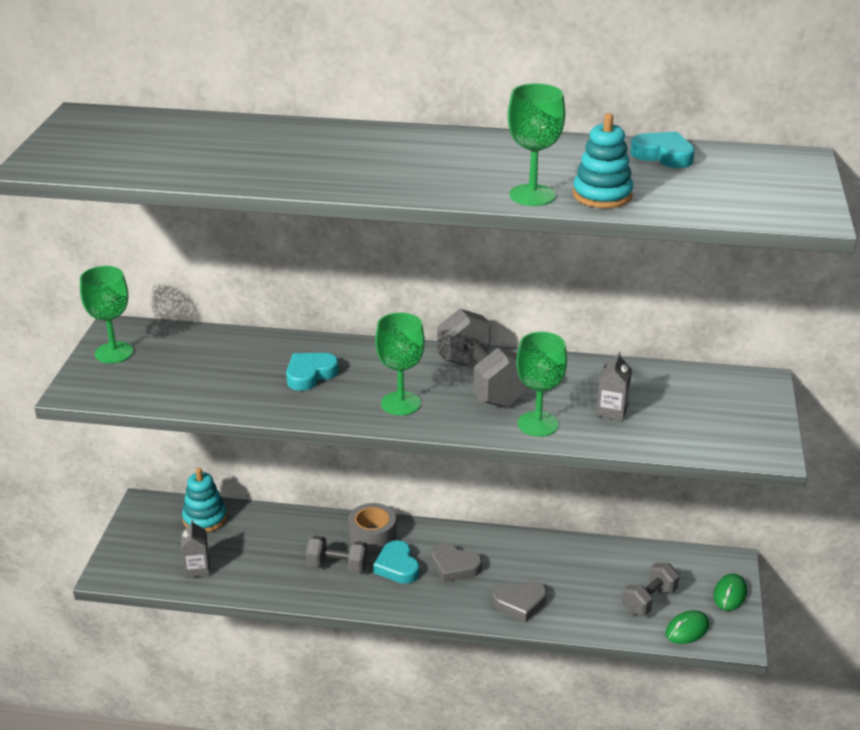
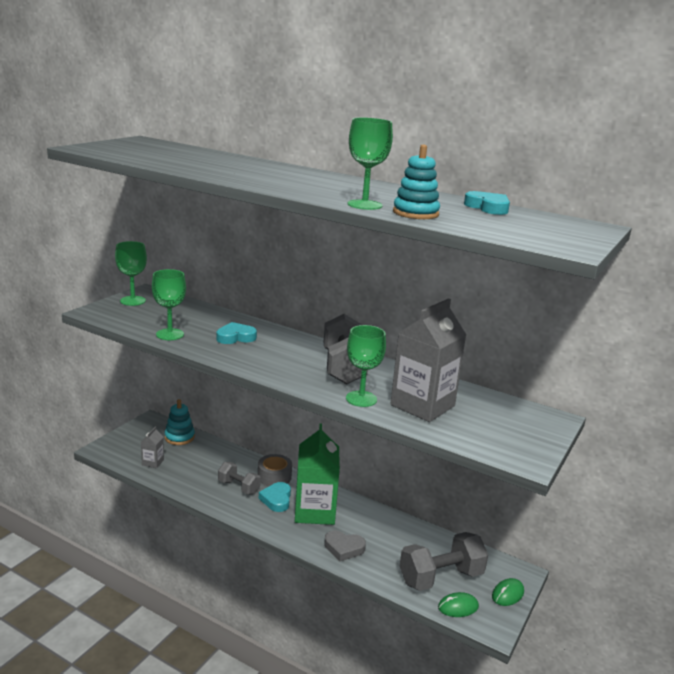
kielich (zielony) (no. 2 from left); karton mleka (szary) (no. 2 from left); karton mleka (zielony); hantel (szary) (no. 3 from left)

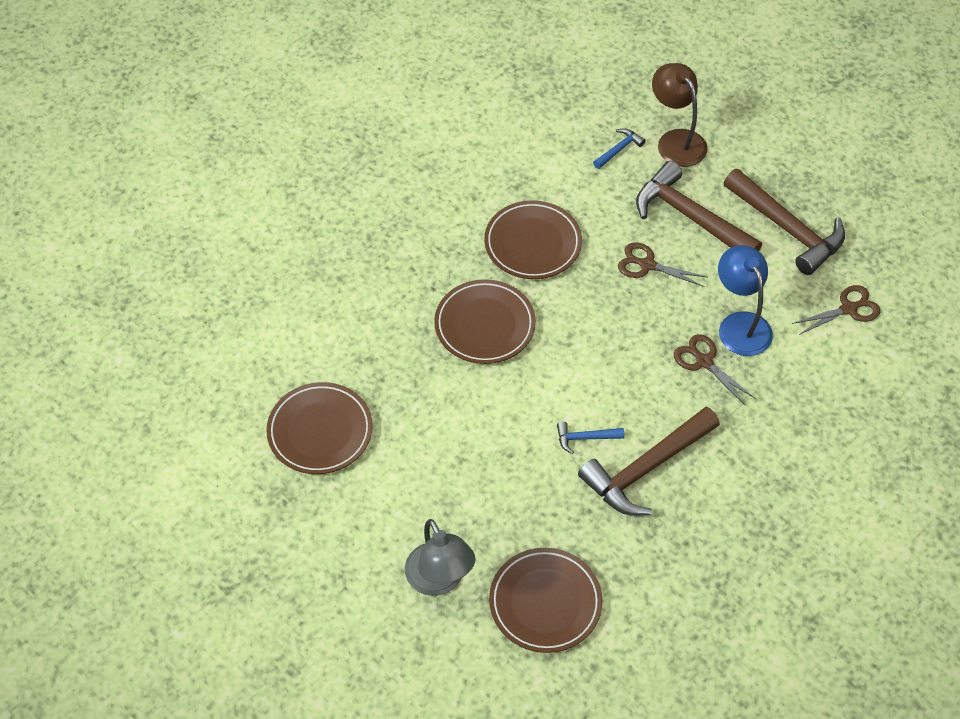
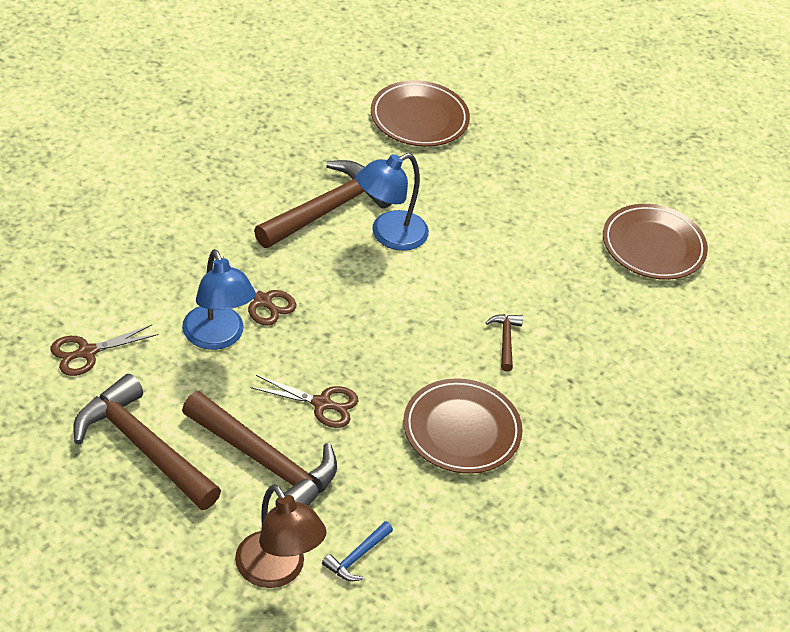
młotek (brązowy) (no. 4 from left); lampka (niebieski) (no. 2 from left); lampka (szary)

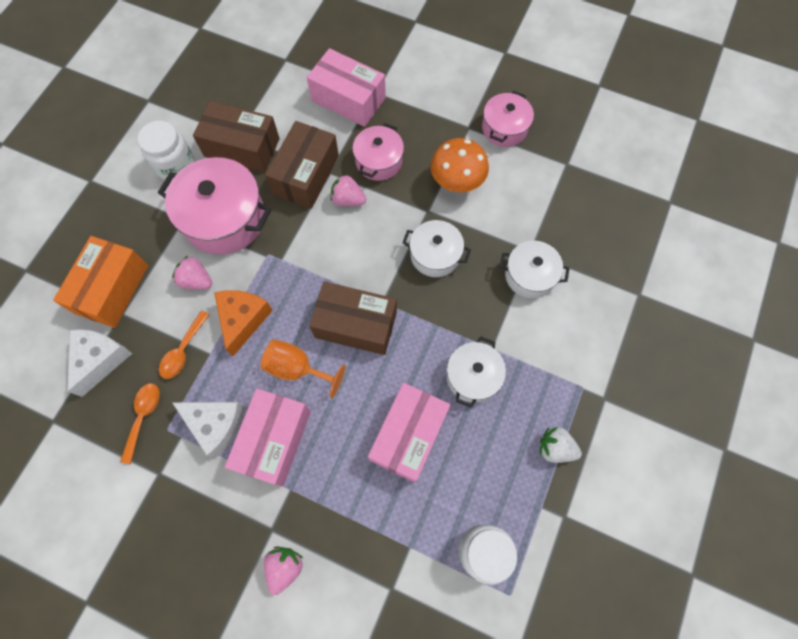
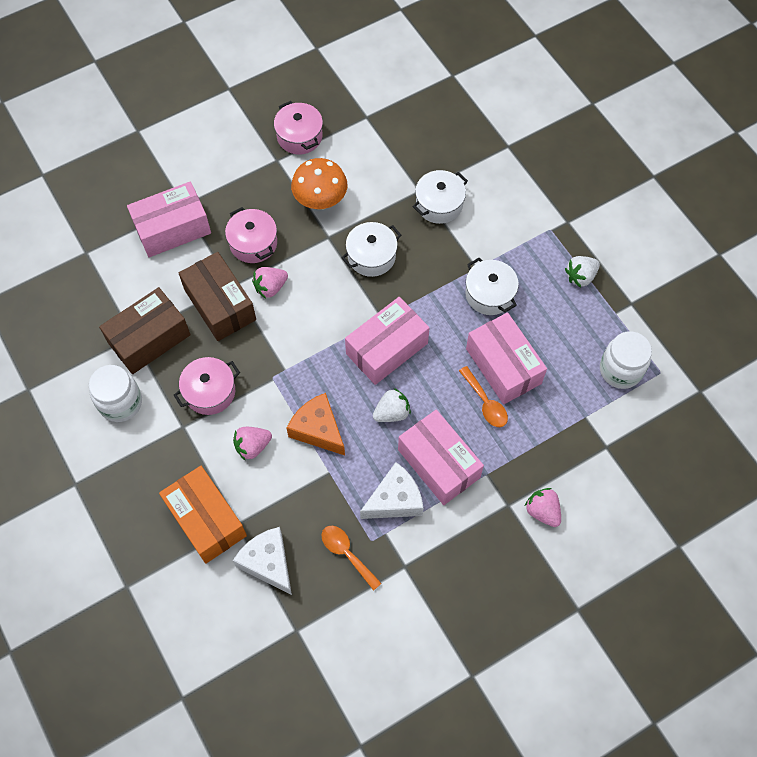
garnek (różowy) (no. 1 from left); pudełko (różowy) (no. 2 from left); łyżka (pomarańczowy) (no. 2 from left); truskawka (biały) (no. 1 from left)

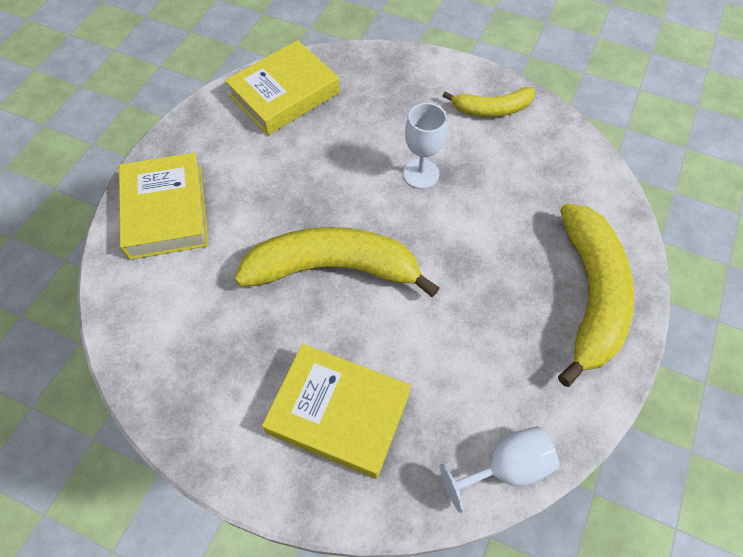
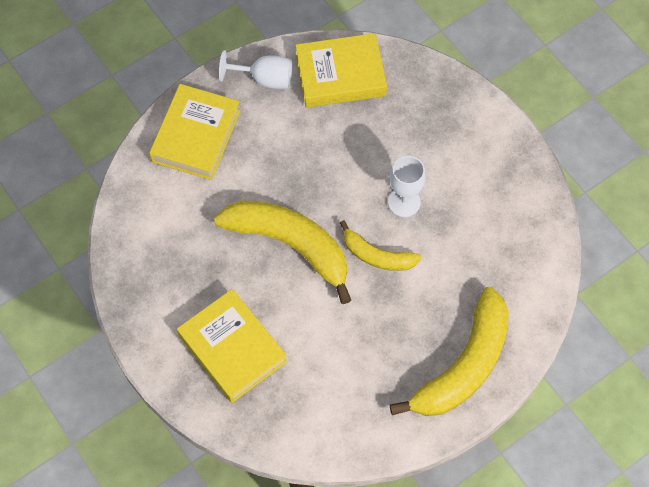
banan (żółty) (no. 2 from left); kielich (biały) (no. 1 from left)

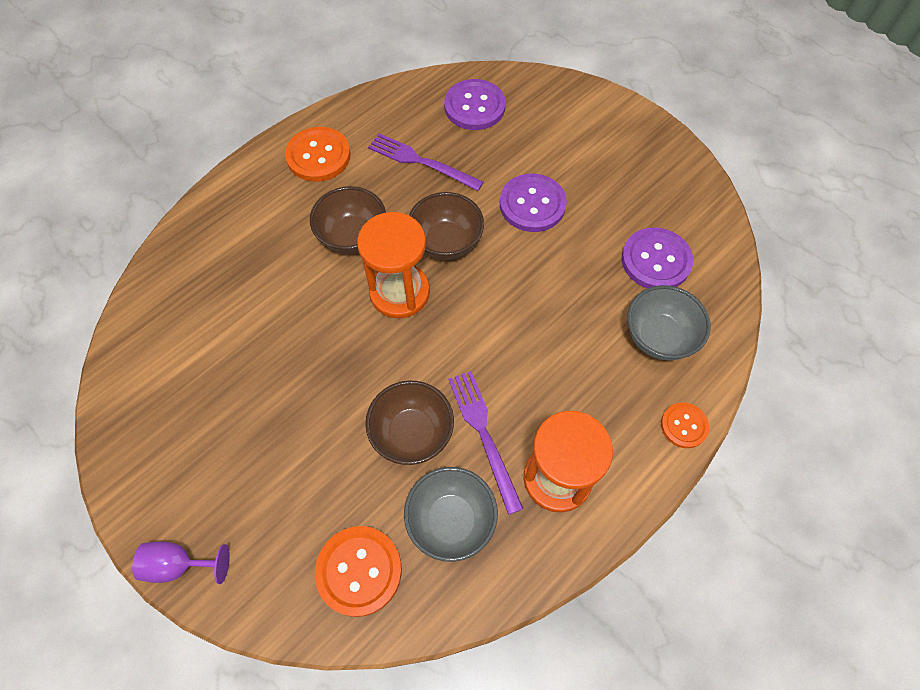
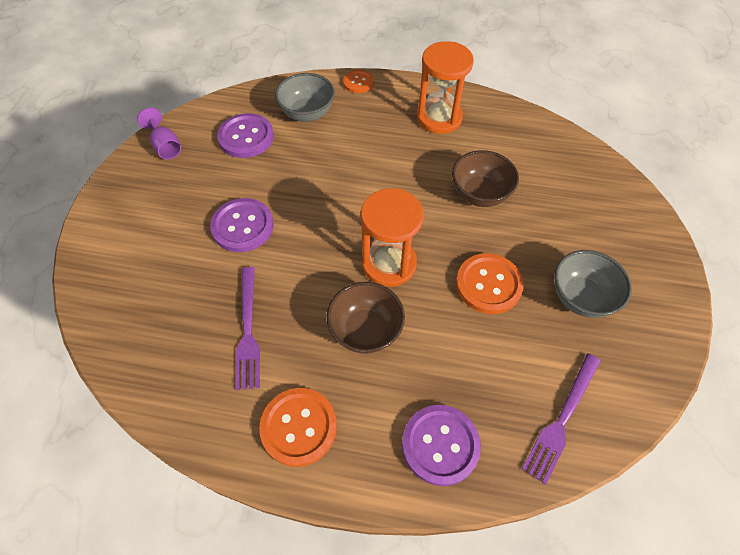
guzik (fioletowy) (no. 3 from left); miska (brązowy) (no. 3 from left in the first image); widelec (fioletowy) (no. 2 from left); miska (szary) (no. 2 from left); guzik (pomarańczowy) (no. 3 from left); kielich (fioletowy)

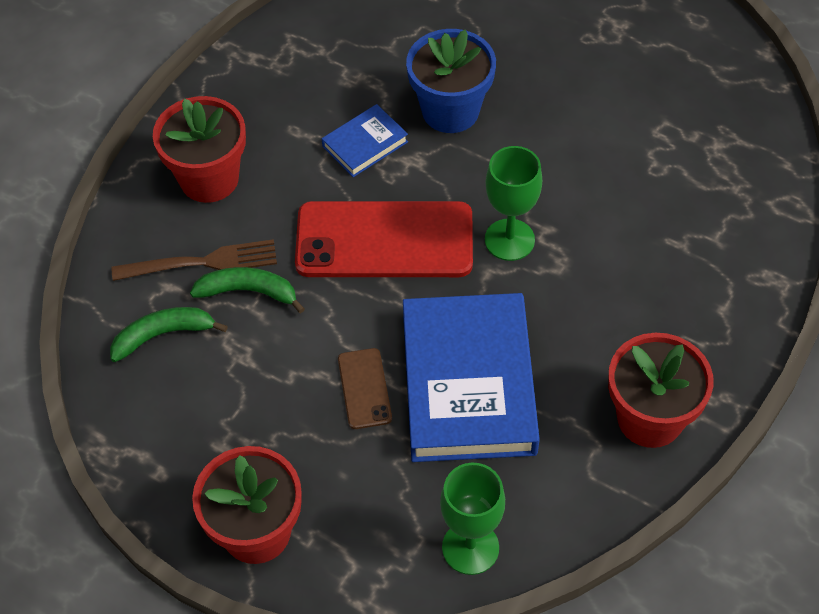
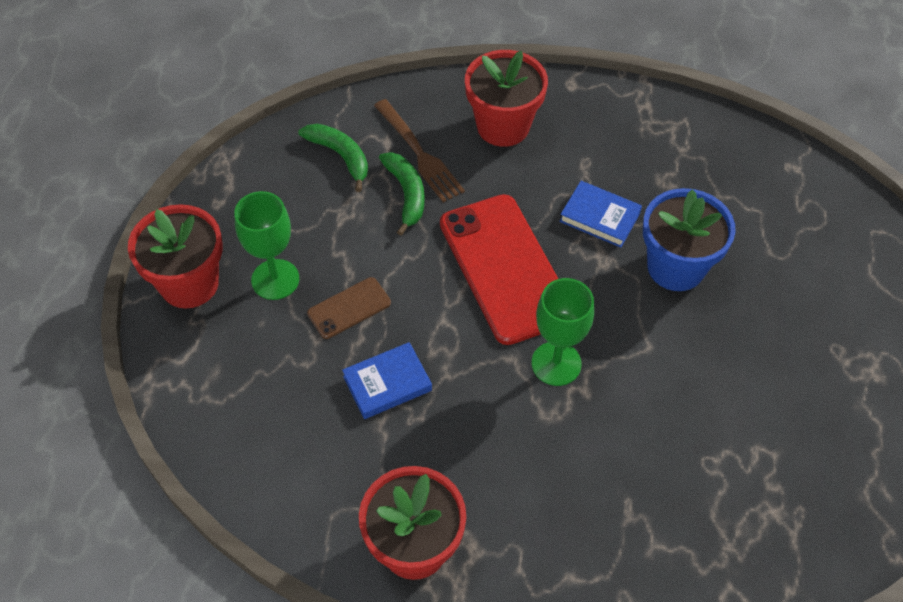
książka (niebieski) (no. 1 from left); kielich (zielony) (no. 1 from left)

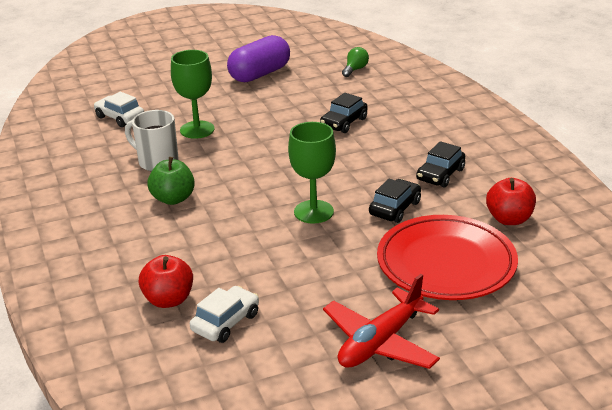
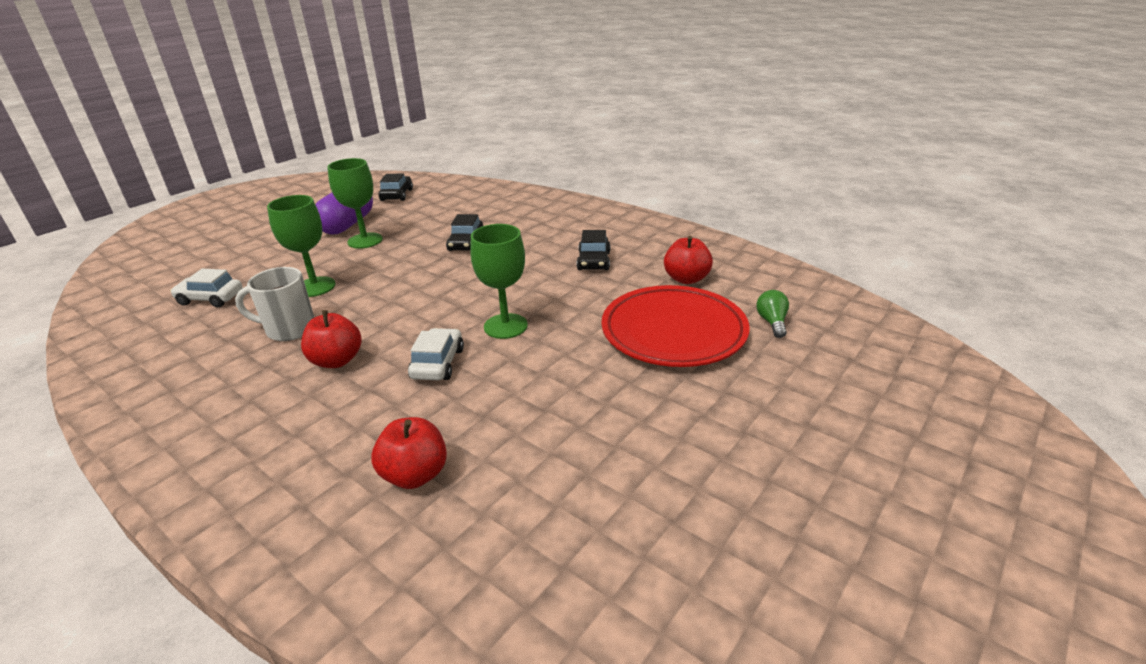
żarówka (zielony); jabłko (czerwony) (no. 1 from left); samochód (czarny) (no. 1 from left); samolot (czerwony); samochód (biały) (no. 2 from left); kielich (zielony) (no. 2 from left)

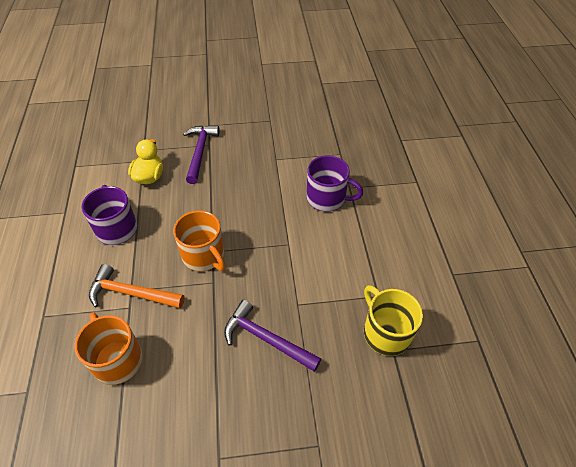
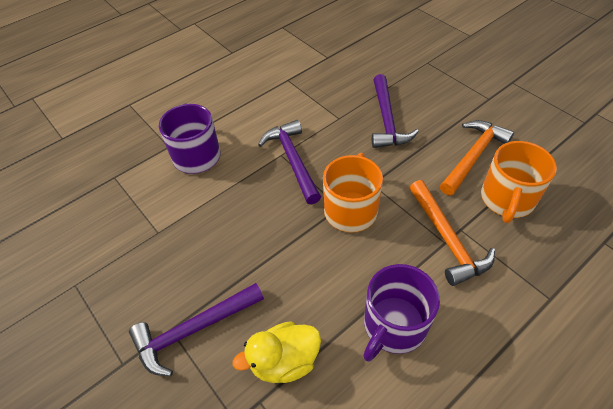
kubek (żółty); młotek (fioletowy) (no. 2 from left); młotek (pomarańczowy) (no. 2 from left)

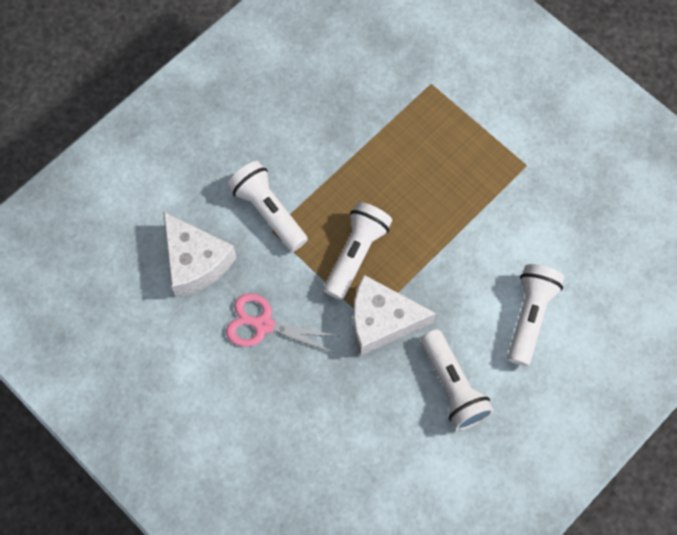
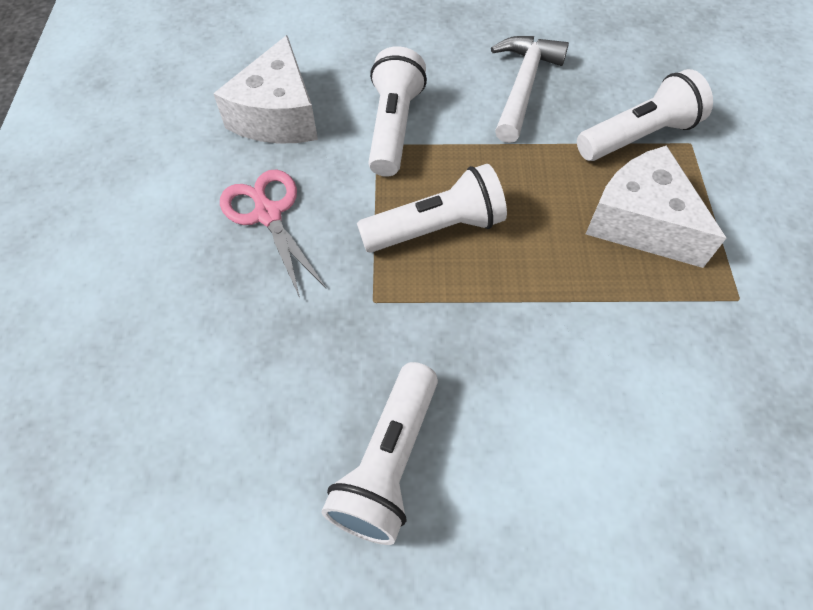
latarka (biały) (no. 4 from left); ser (biały) (no. 2 from left); młotek (biały)

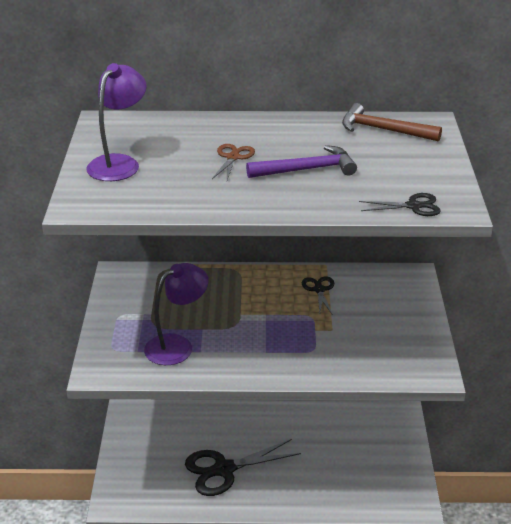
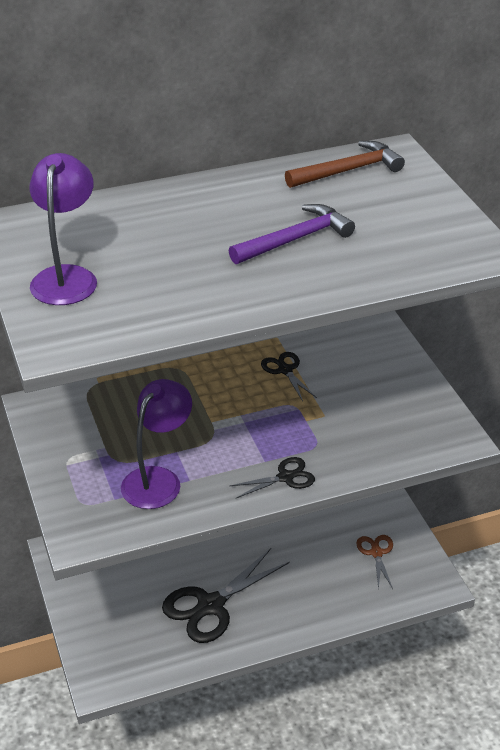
młotek (brązowy); nożyczki (brązowy); nożyczki (czarny) (no. 2 from left)

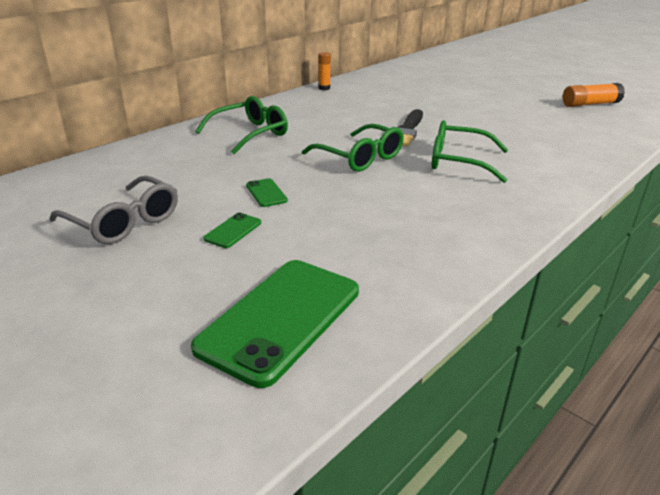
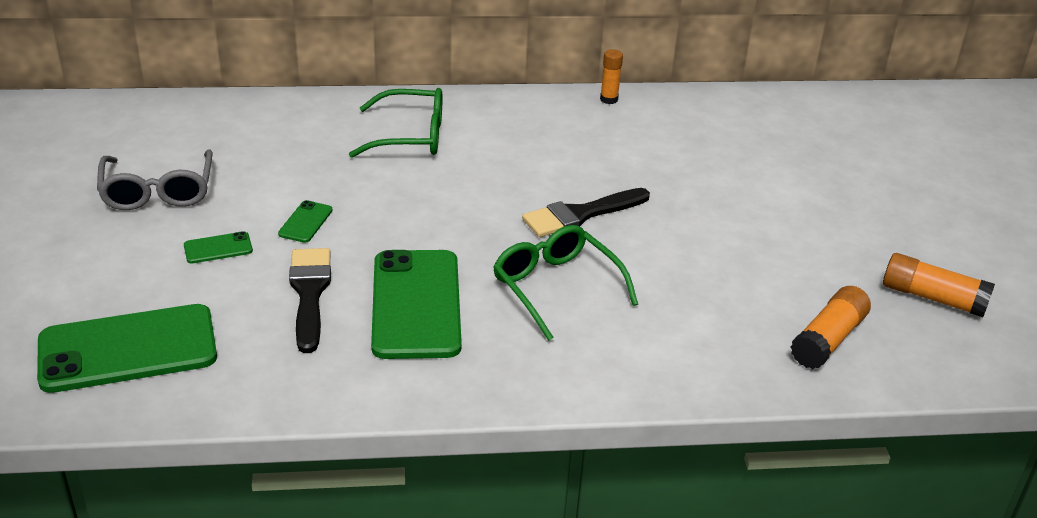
okulary (zielony) (no. 2 from left in the first image); pędzel (czarny) (no. 1 from left); telefon (zielony) (no. 4 from left); klej w sztyfcie (pomarańczowy) (no. 2 from left)

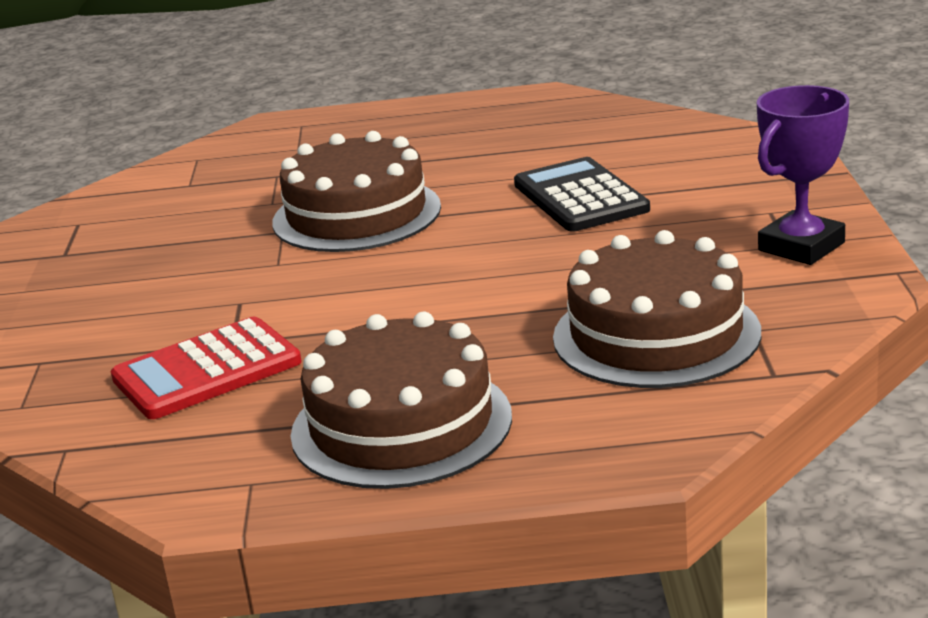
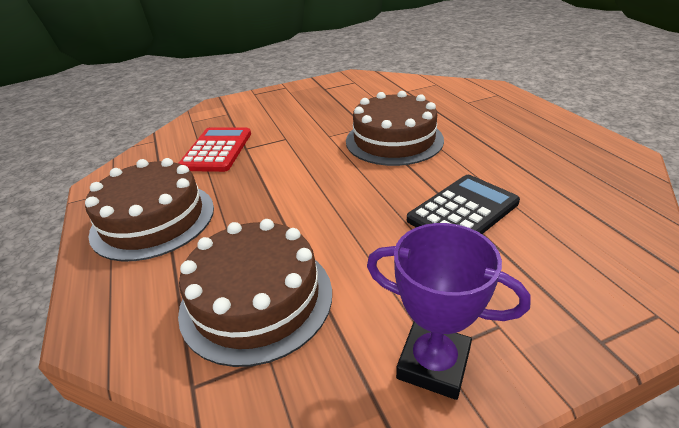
kalkulator (czerwony)

